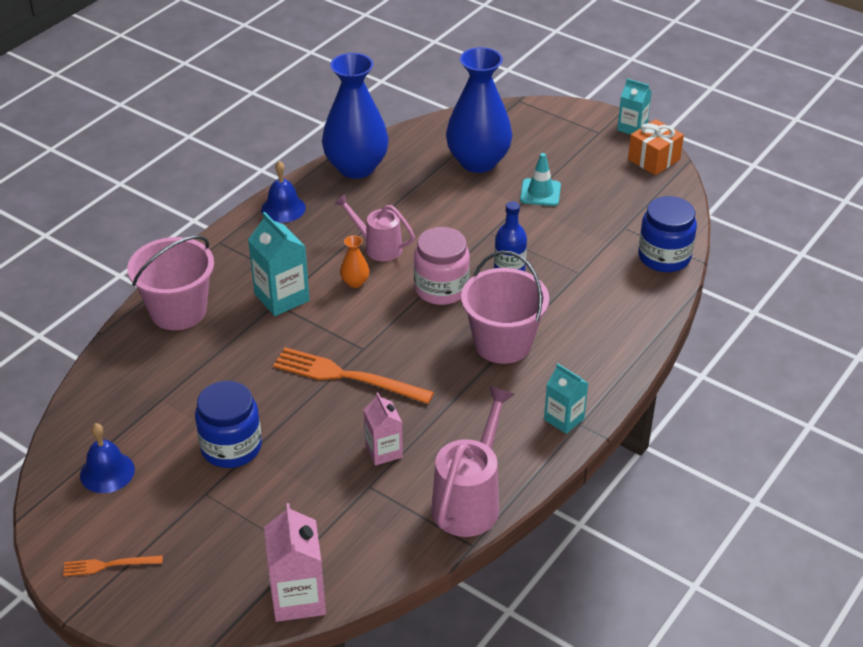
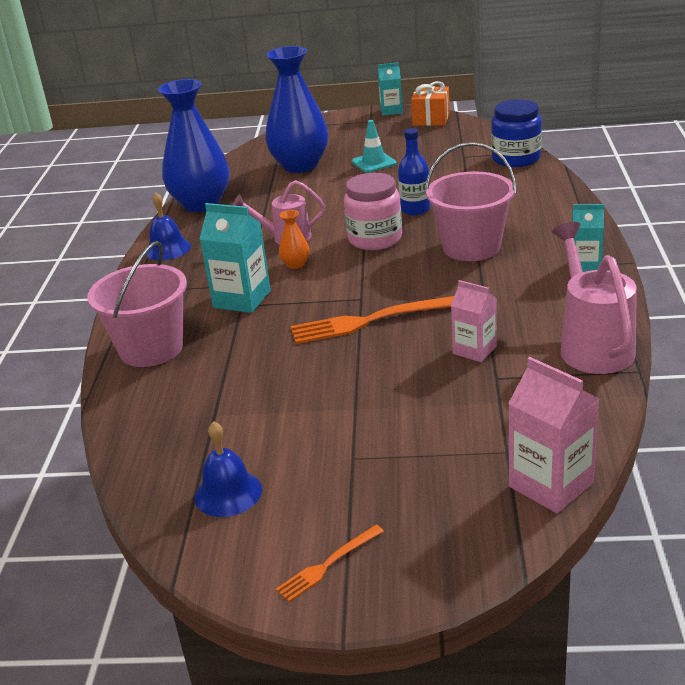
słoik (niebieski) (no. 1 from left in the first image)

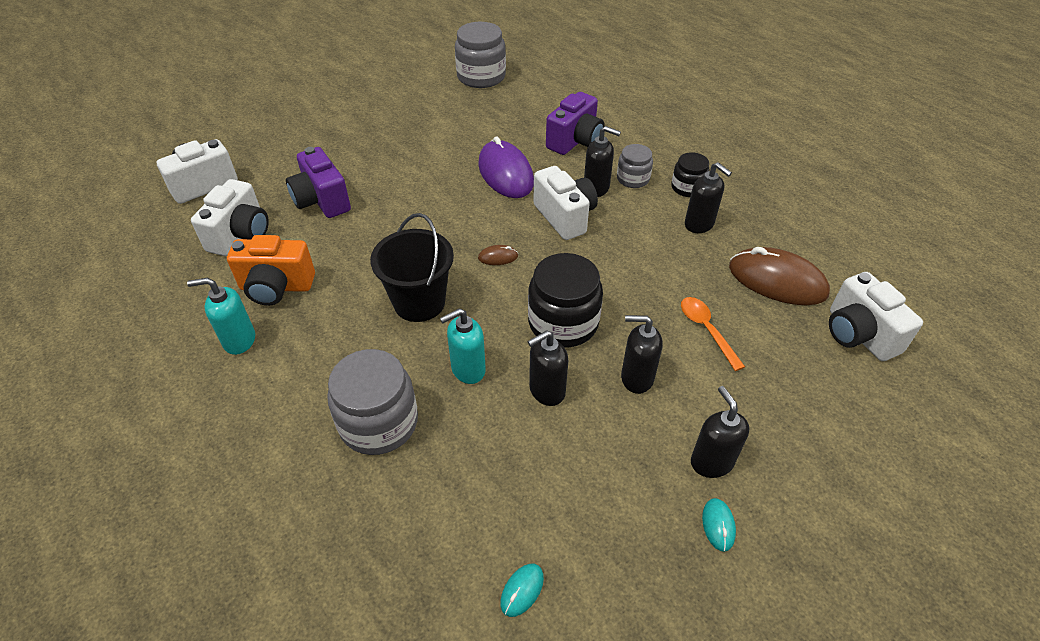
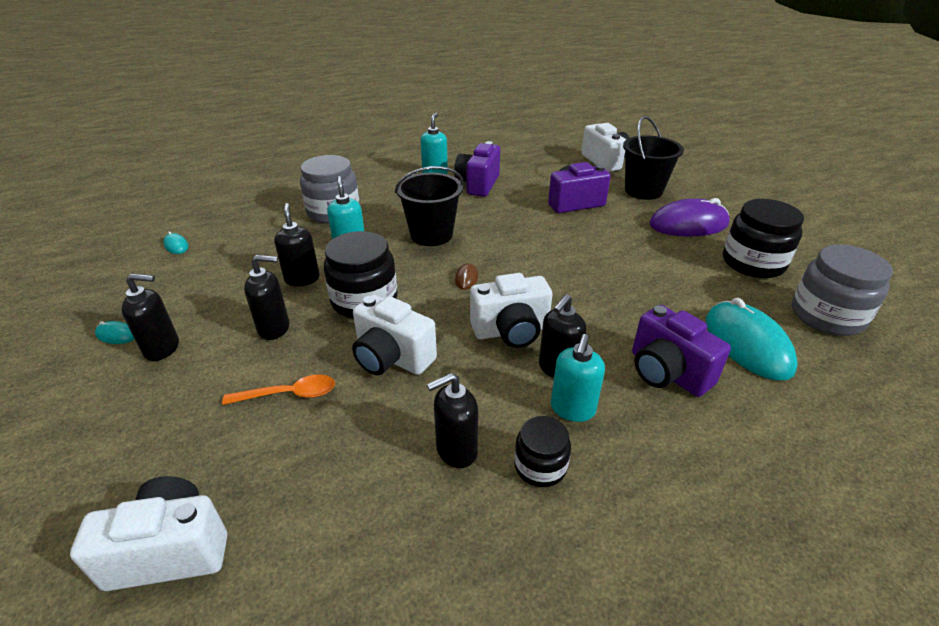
myszka (fioletowy); dozownik mydła (turkusowy) (no. 3 from left); aparat fotograficzny (biały) (no. 2 from left); aparat fotograficzny (fioletowy) (no. 1 from left); myszka (brązowy) (no. 2 from left in the first image); dozownik mydła (czarny) (no. 2 from left); wiadro (czarny) (no. 2 from left); słoik (czarny) (no. 3 from left); myszka (turkusowy) (no. 3 from left)

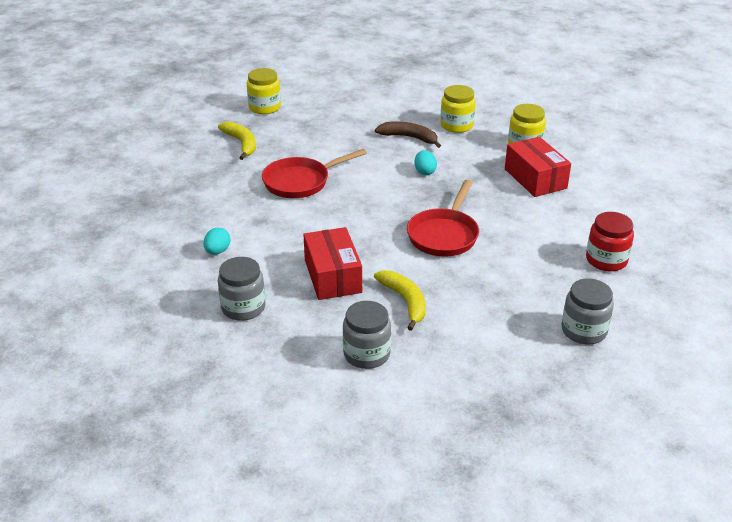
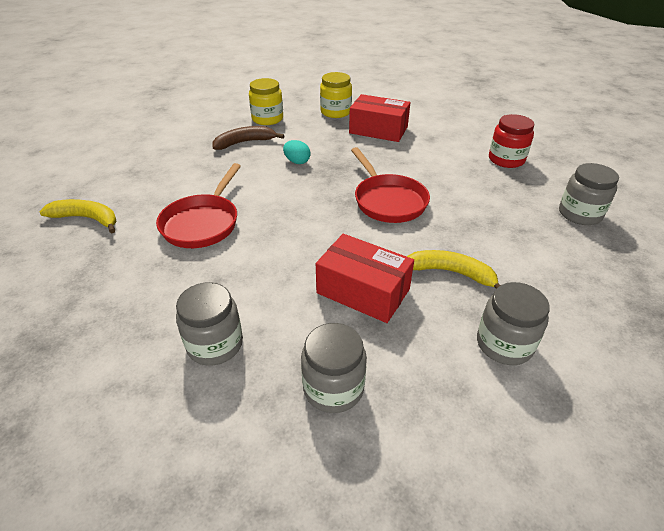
słoik (żółty) (no. 1 from left in the first image); słoik (szary) (no. 1 from left)

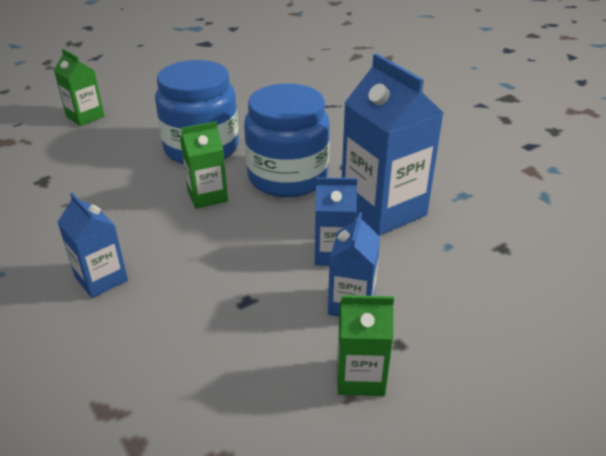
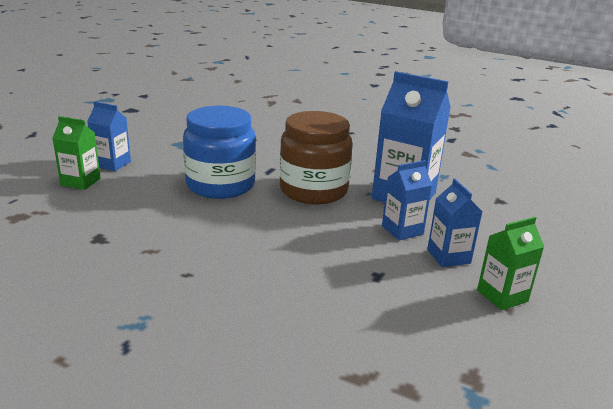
słoik (brązowy); karton mleka (zielony) (no. 2 from left in the first image); karton mleka (niebieski) (no. 1 from left)

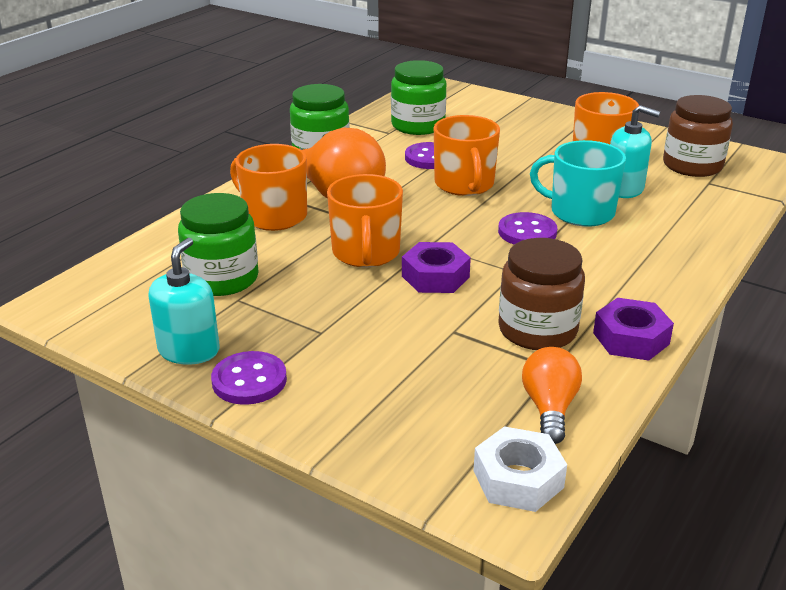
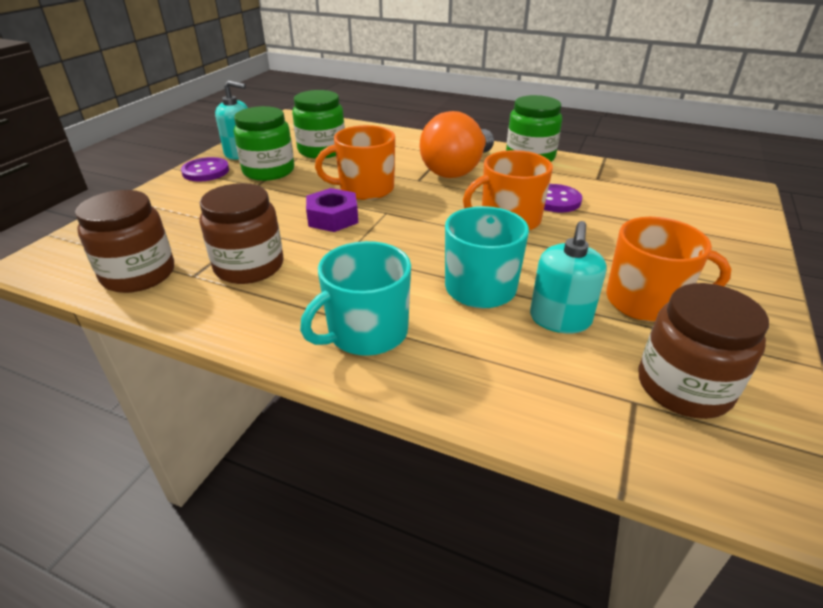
słoik (zielony) (no. 1 from left); kubek (pomarańczowy) (no. 1 from left in the first image); guzik (fioletowy) (no. 3 from left in the first image); nakrętka (fioletowy) (no. 2 from left in the first image); słoik (brązowy) (no. 1 from left); nakrętka (biały); kubek (turkusowy) (no. 1 from left)

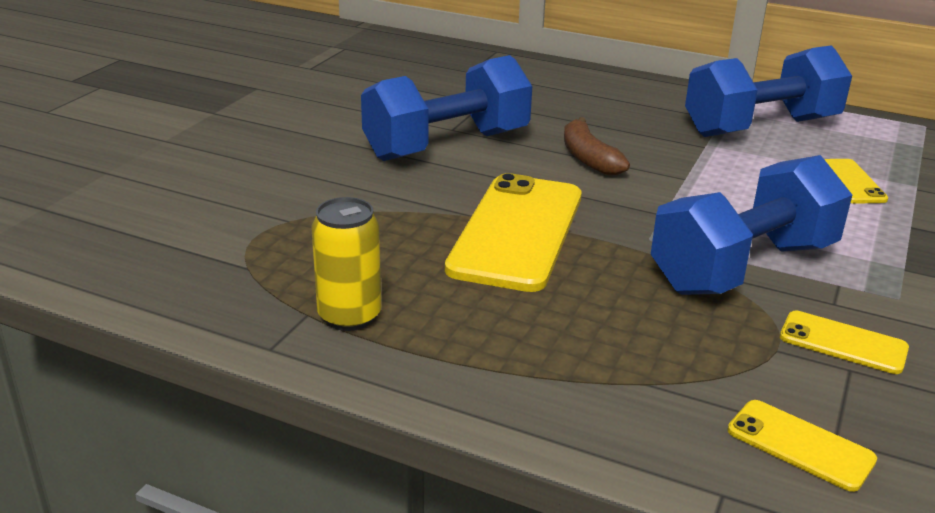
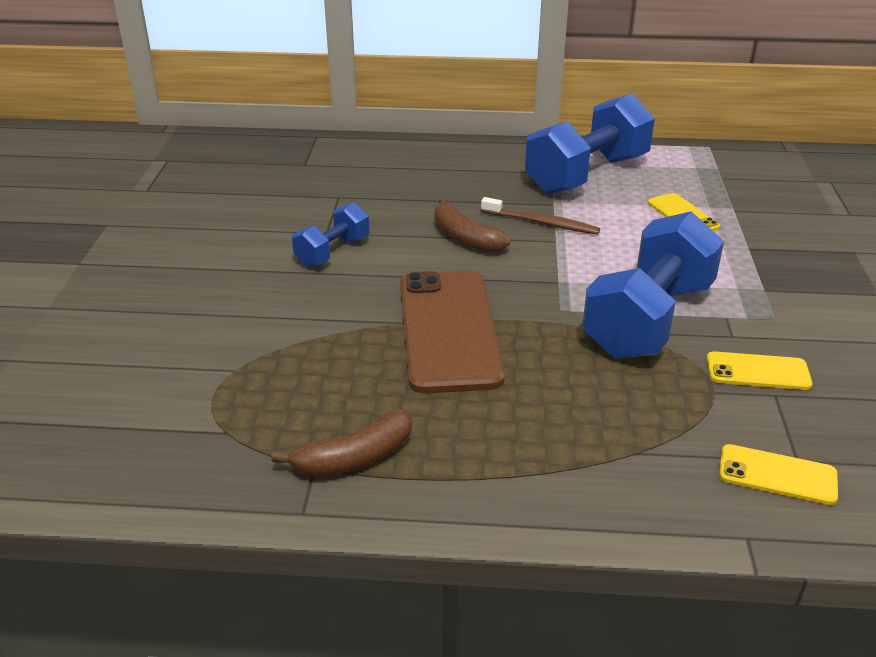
hantel (niebieski) (no. 1 from left); telefon (brązowy); banan (brązowy) (no. 1 from left); szczoteczka do zębów (brązowy)

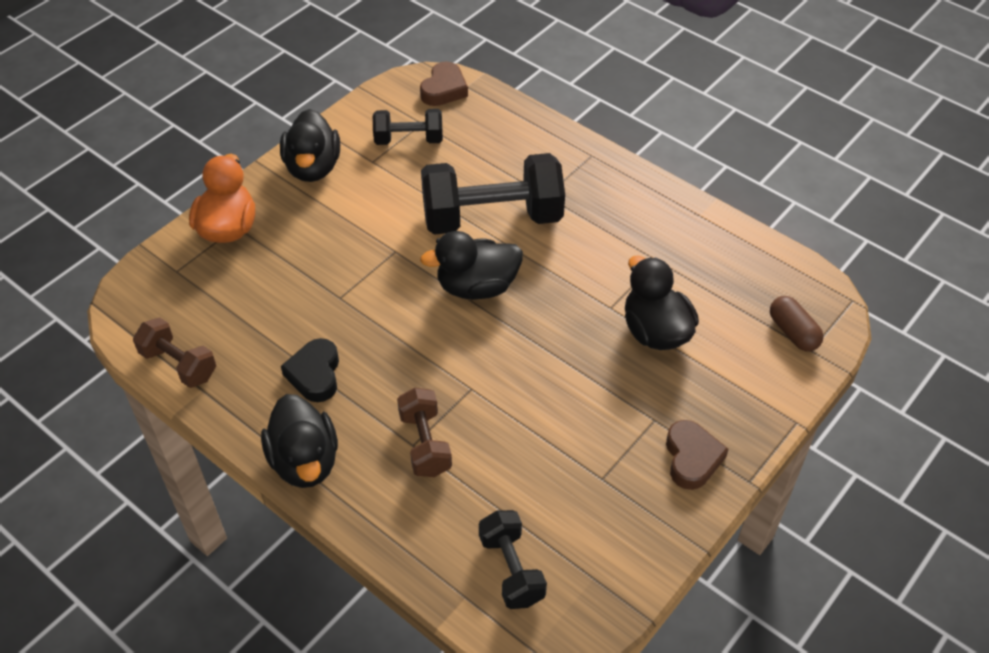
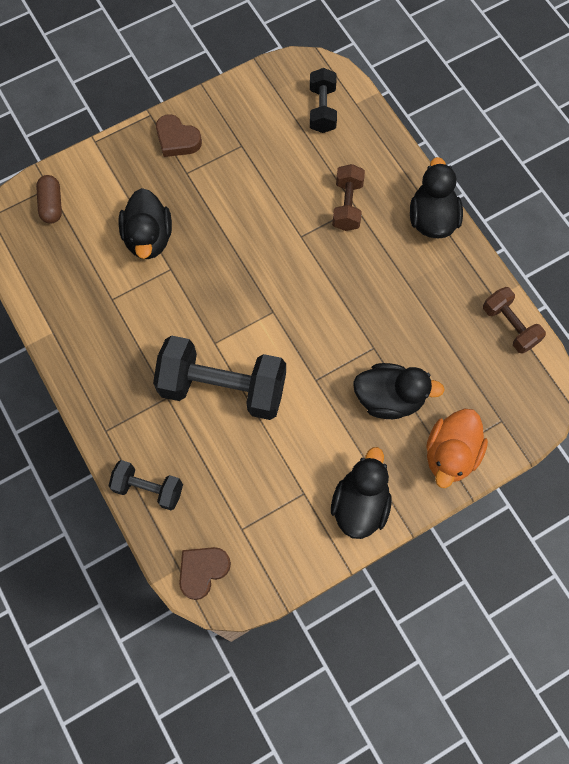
hantel (czarny) (no. 1 from left); kaczka (czarny) (no. 3 from left); serce (czarny); serce (brązowy) (no. 1 from left)

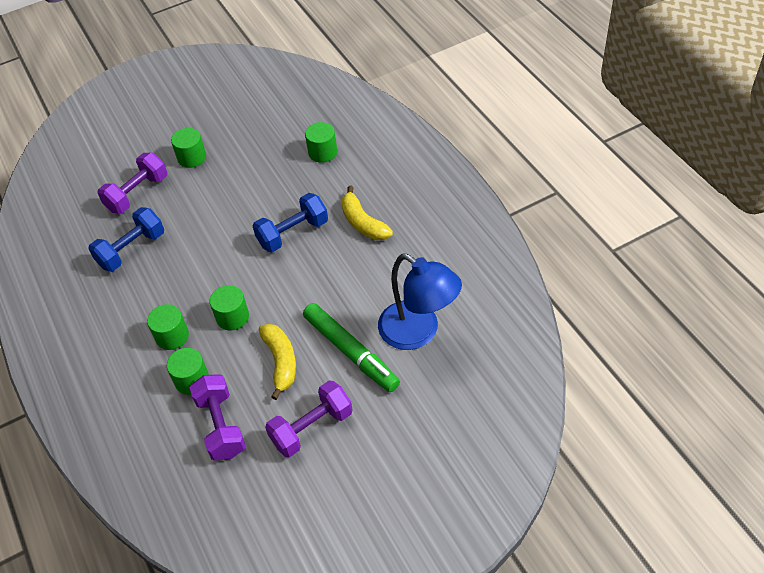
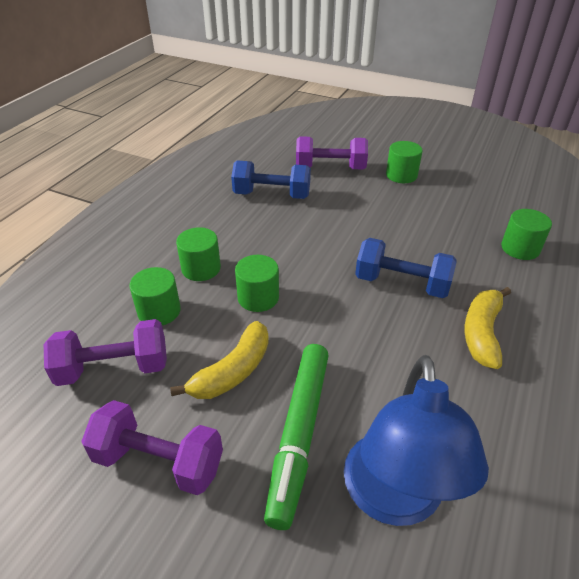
hantel (fioletowy) (no. 1 from left)

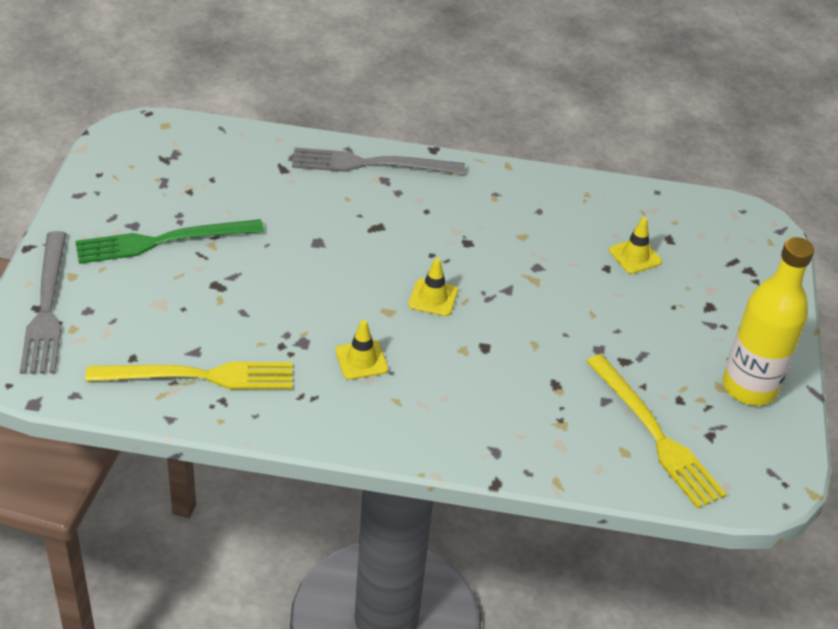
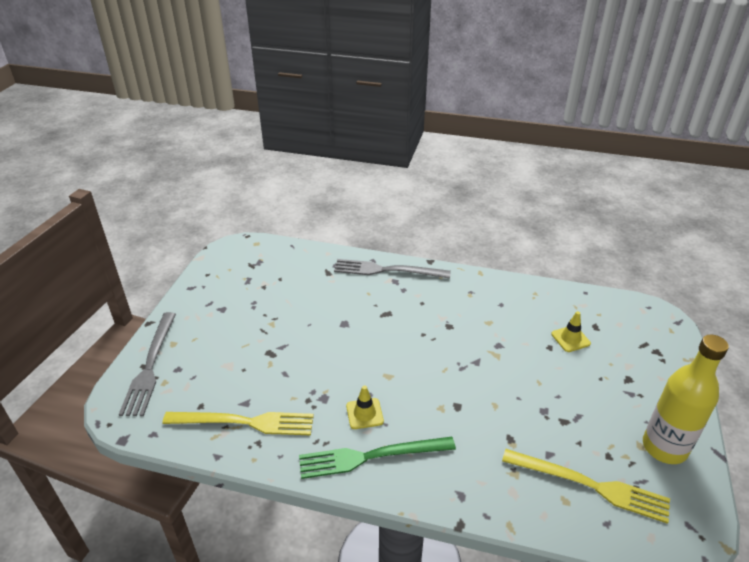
widelec (zielony); pachołek (żółty) (no. 2 from left in the first image); widelec (żółty) (no. 2 from left)

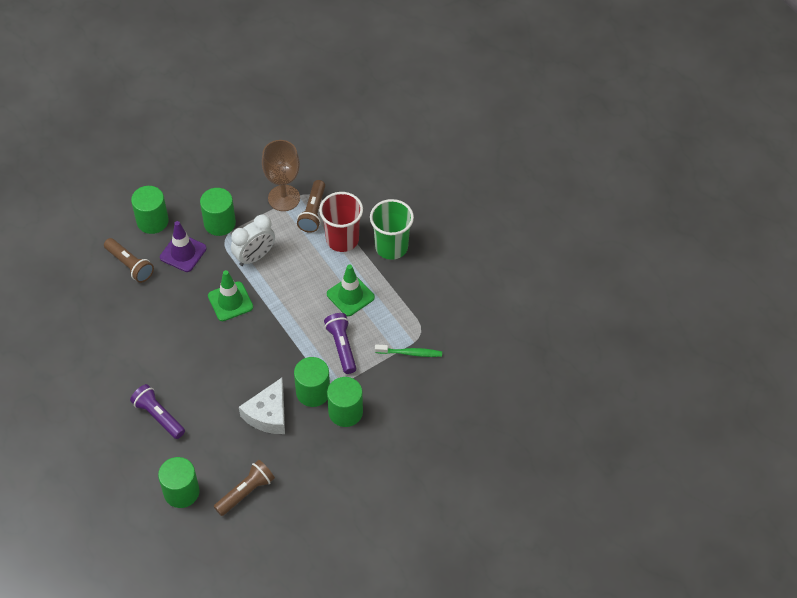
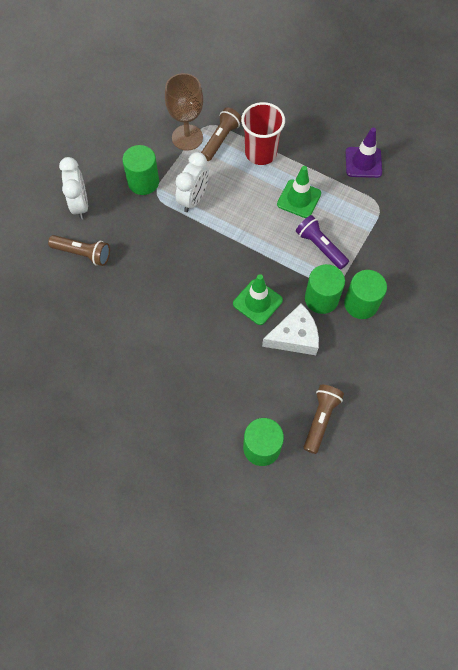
latarka (brązowy) (no. 2 from left); budzik (biały) (no. 1 from left); szklanka (zielony); pachołek (fioletowy); pachołek (zielony) (no. 1 from left); szczoteczka do zębów (zielony); ser (biały); latarka (fioletowy) (no. 1 from left in the first image)

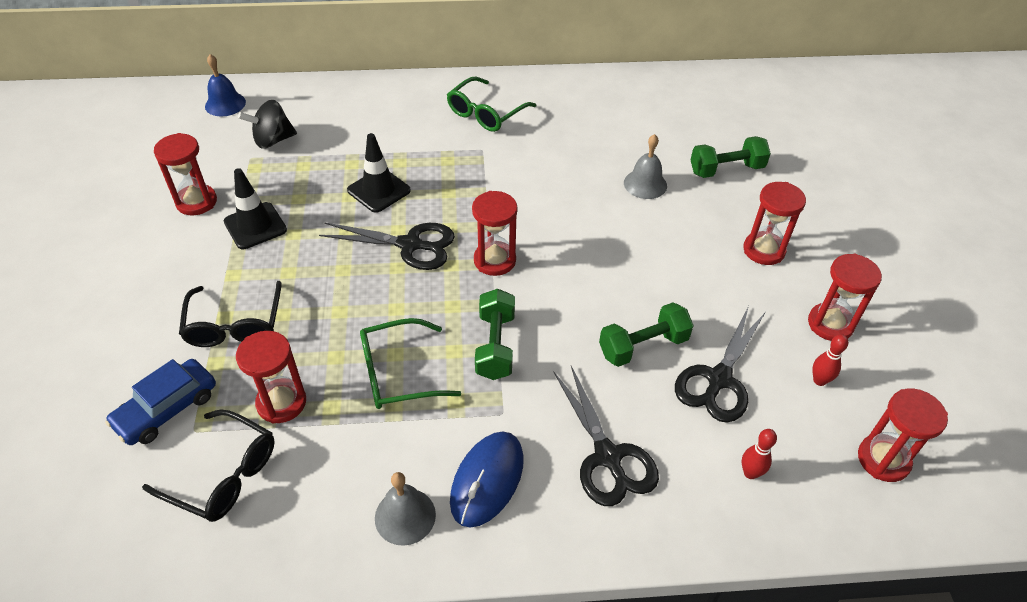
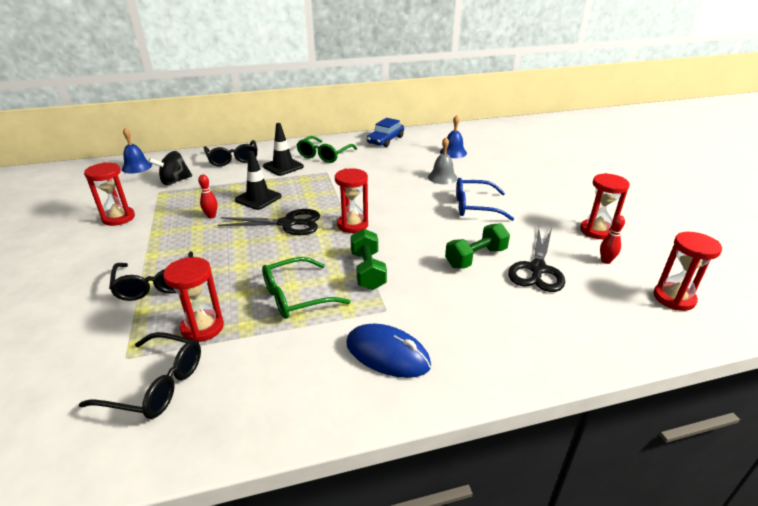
hantel (zielony) (no. 3 from left in the first image); pachołek (czarny) (no. 2 from left); klepsydra (czerwony) (no. 4 from left in the first image); samochód (niebieski); nożyczki (czarny) (no. 2 from left in the first image); kręgiel (czerwony) (no. 1 from left); myszka (niebieski); dzwonek (szary) (no. 1 from left in the first image); dzwonek (niebieski) (no. 2 from left); okulary (czarny) (no. 3 from left); okulary (niebieski)

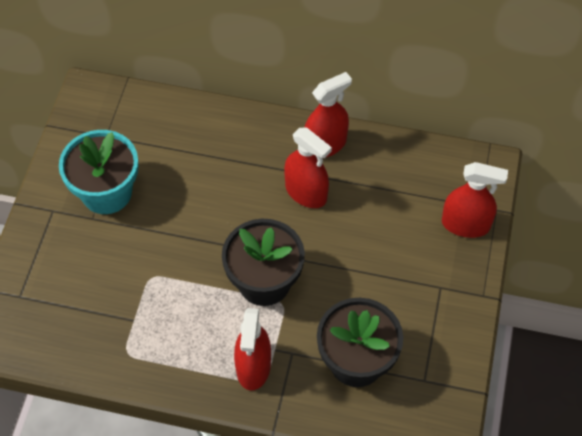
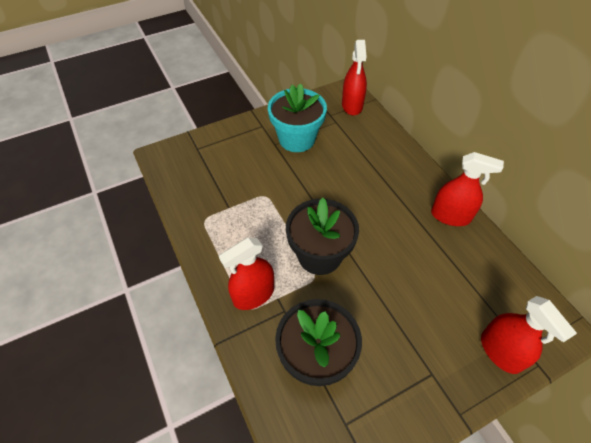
spryskiwacz (czerwony) (no. 2 from left)

